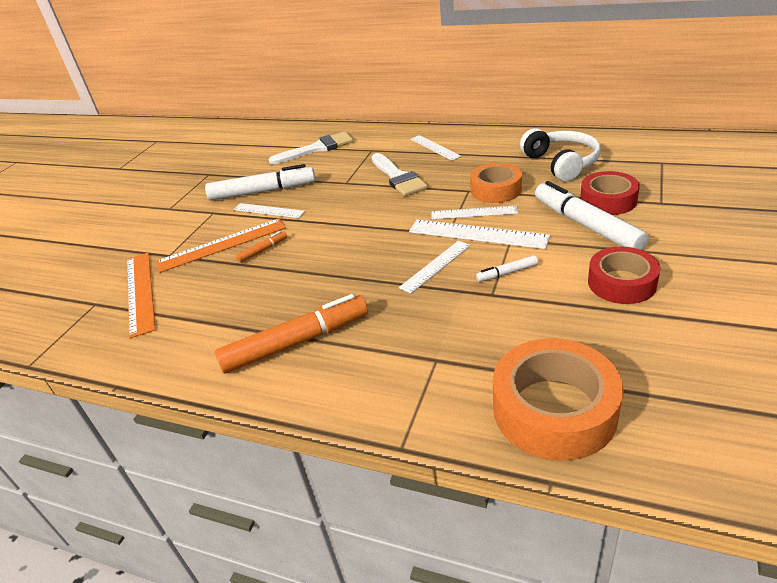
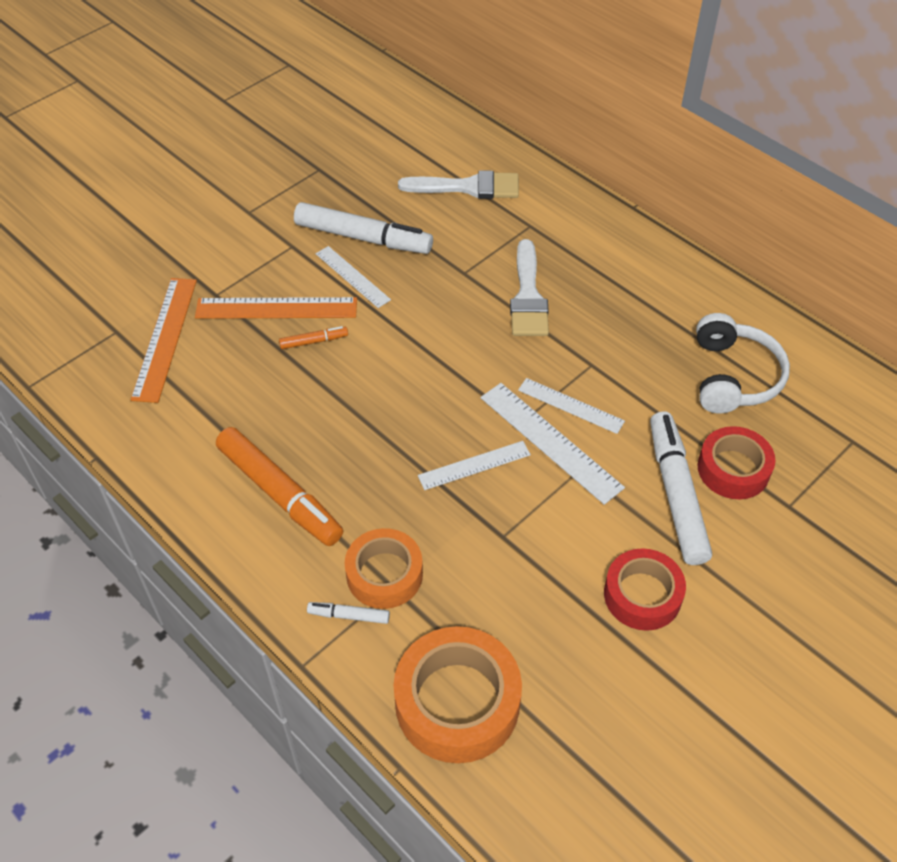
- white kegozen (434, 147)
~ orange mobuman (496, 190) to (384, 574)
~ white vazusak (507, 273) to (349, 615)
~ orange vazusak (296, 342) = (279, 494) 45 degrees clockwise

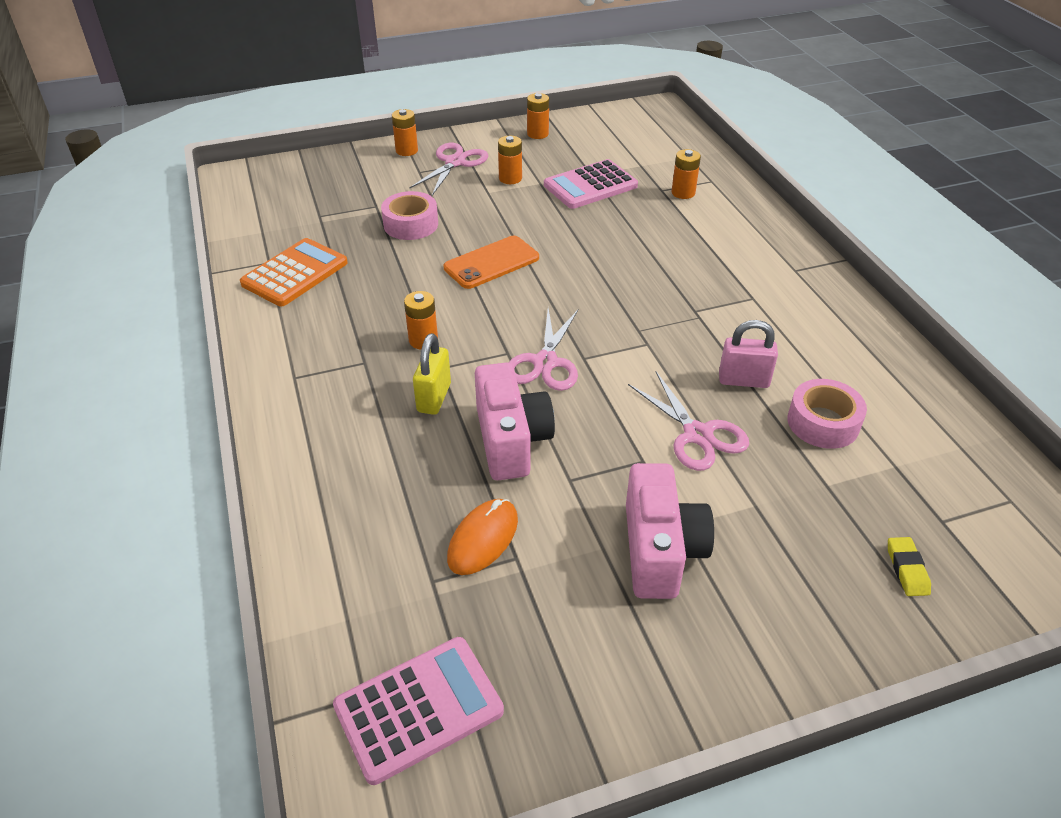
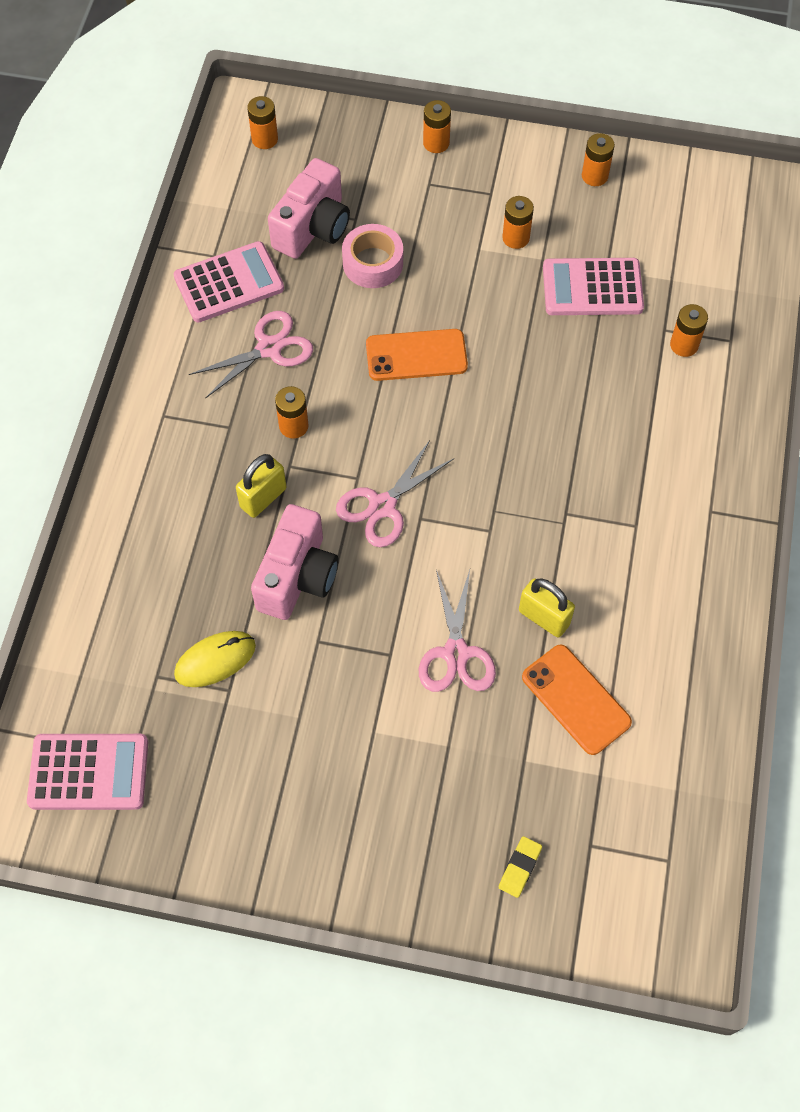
~ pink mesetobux (455, 162) to (269, 348)
~ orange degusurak (295, 273) to pink degusurak (229, 283)
~ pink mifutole (743, 380) to yellow mifutole (544, 617)
~ pink mobuman (823, 423) to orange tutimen (576, 699)
~ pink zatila (660, 550) to (313, 228)
~ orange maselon (483, 539) to yellow maselon (215, 660)
+ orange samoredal (264, 139)

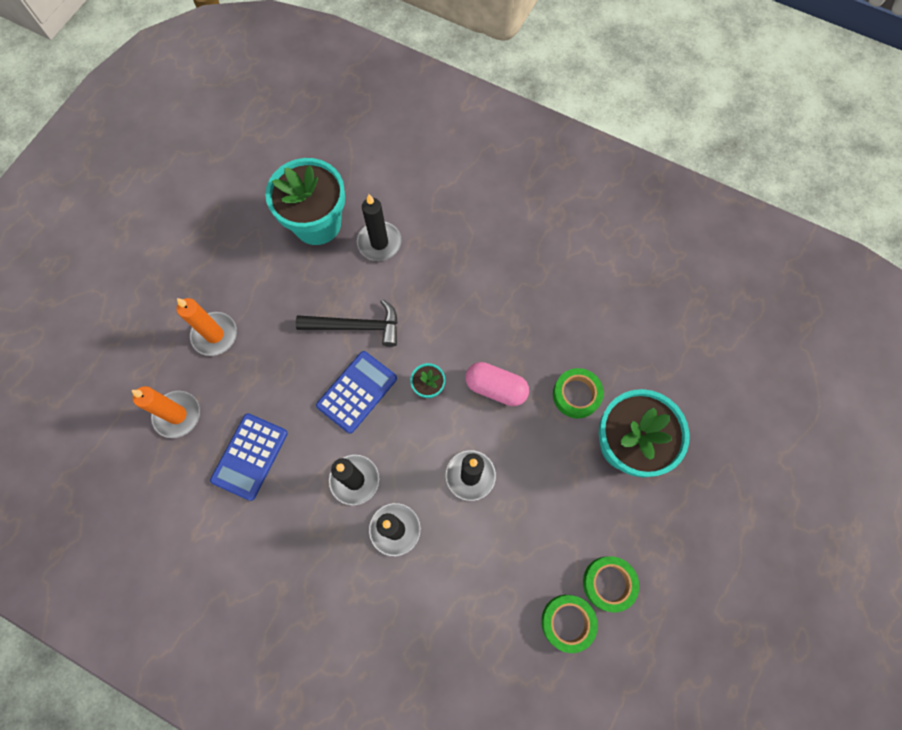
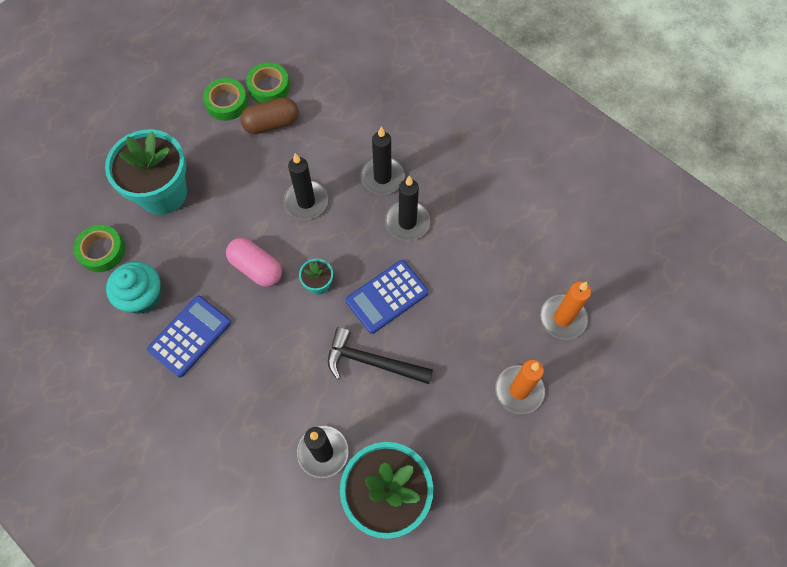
~ green mobuman (576, 395) to (102, 251)
~ blue degusurak (250, 456) to (190, 336)
+ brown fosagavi (271, 123)
+ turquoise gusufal (142, 297)

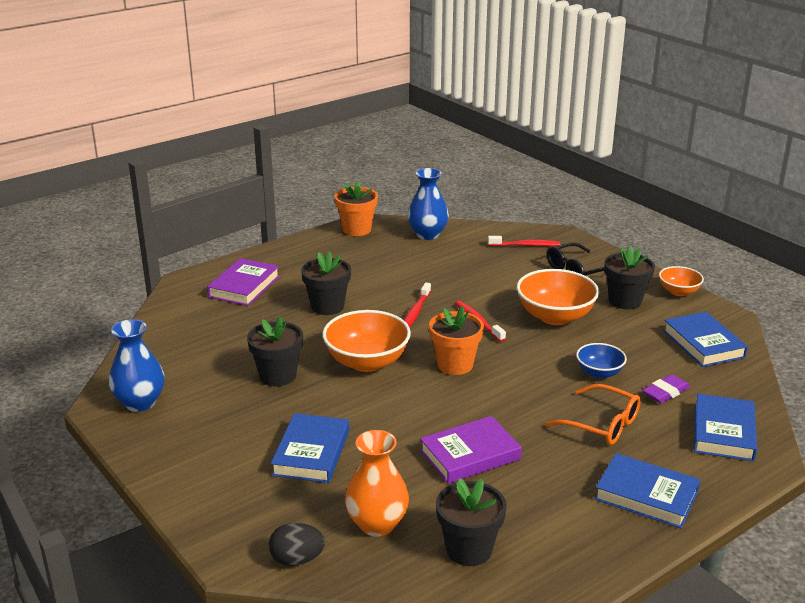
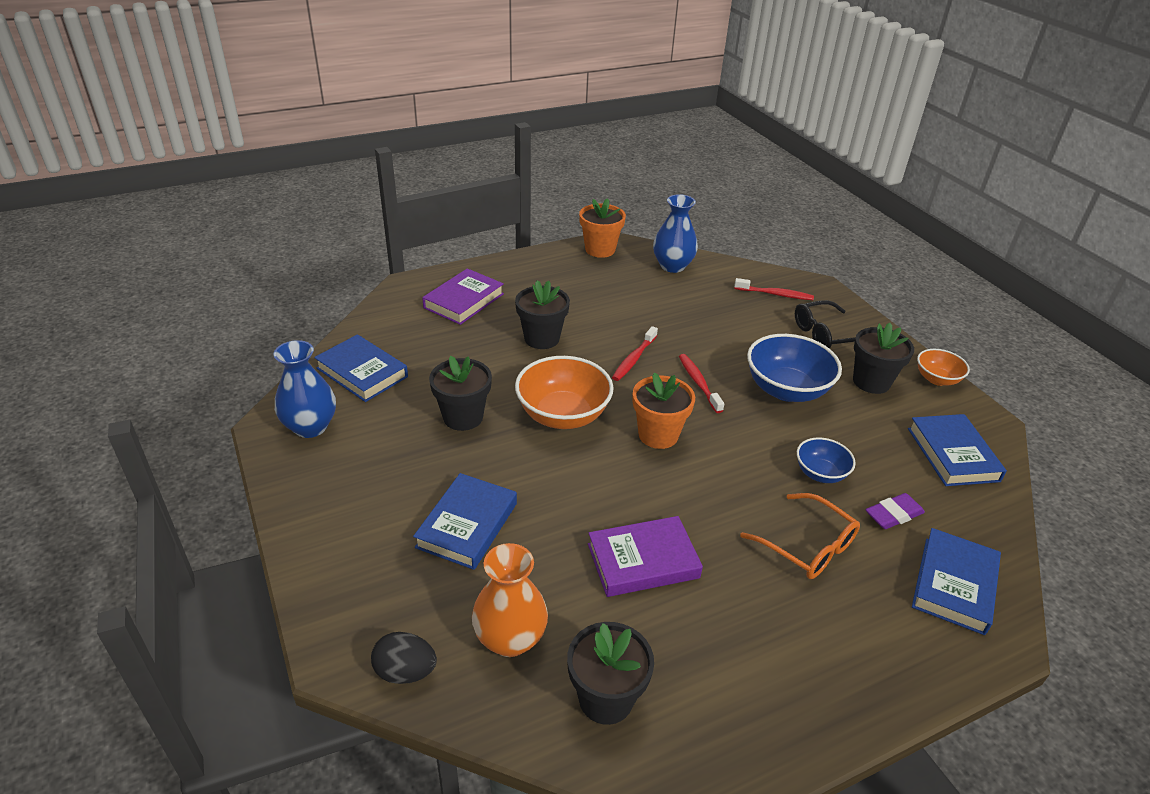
~ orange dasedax (555, 316) to blue dasedax (786, 390)
~ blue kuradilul (646, 496) to (362, 372)

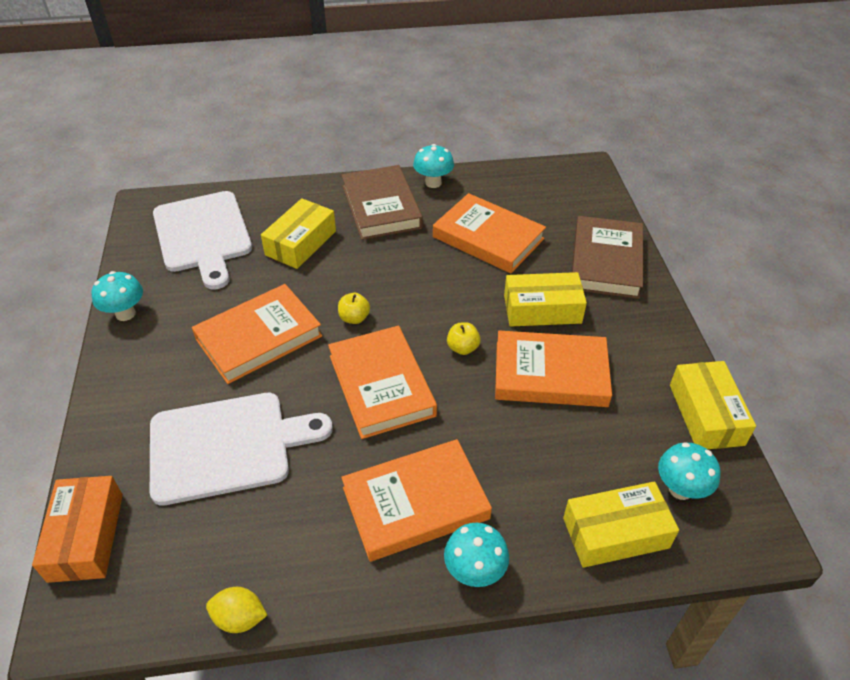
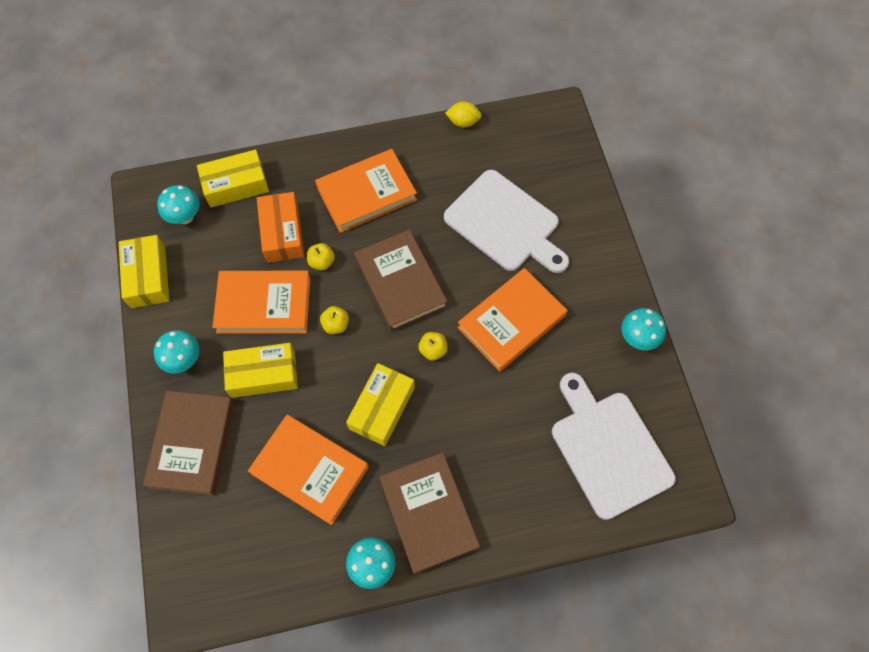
~ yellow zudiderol (301, 243) to (382, 408)
~ orange kuradilul (381, 385) to brown kuradilul (400, 283)
~ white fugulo (227, 446) = (505, 223) 120 degrees counterclockwise
~ orange zudiderol (86, 537) to (282, 233)
~ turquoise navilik (474, 571) to (184, 360)
+ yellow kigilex (322, 262)

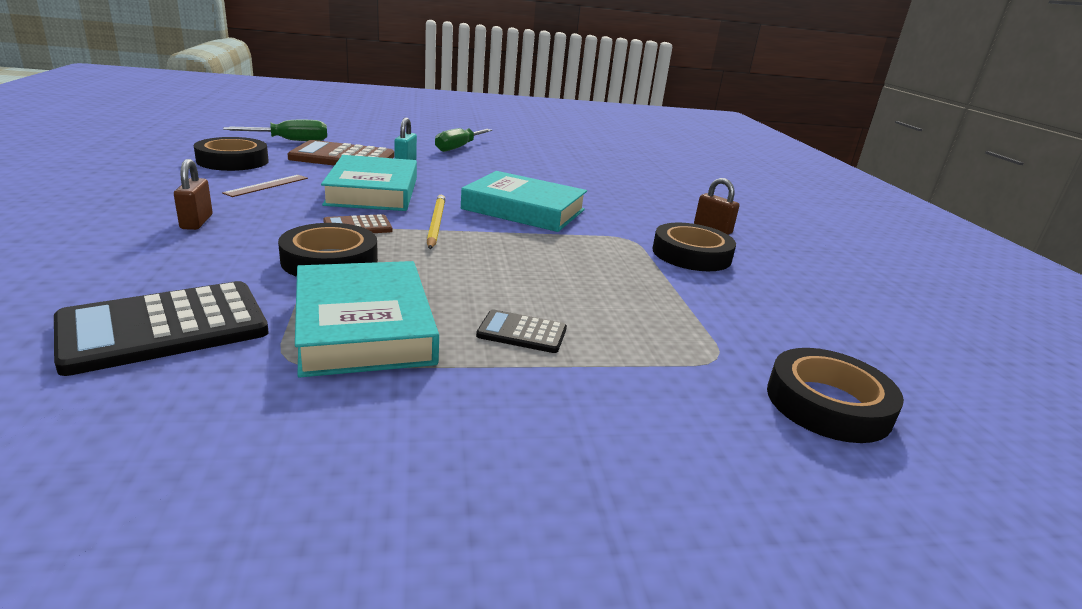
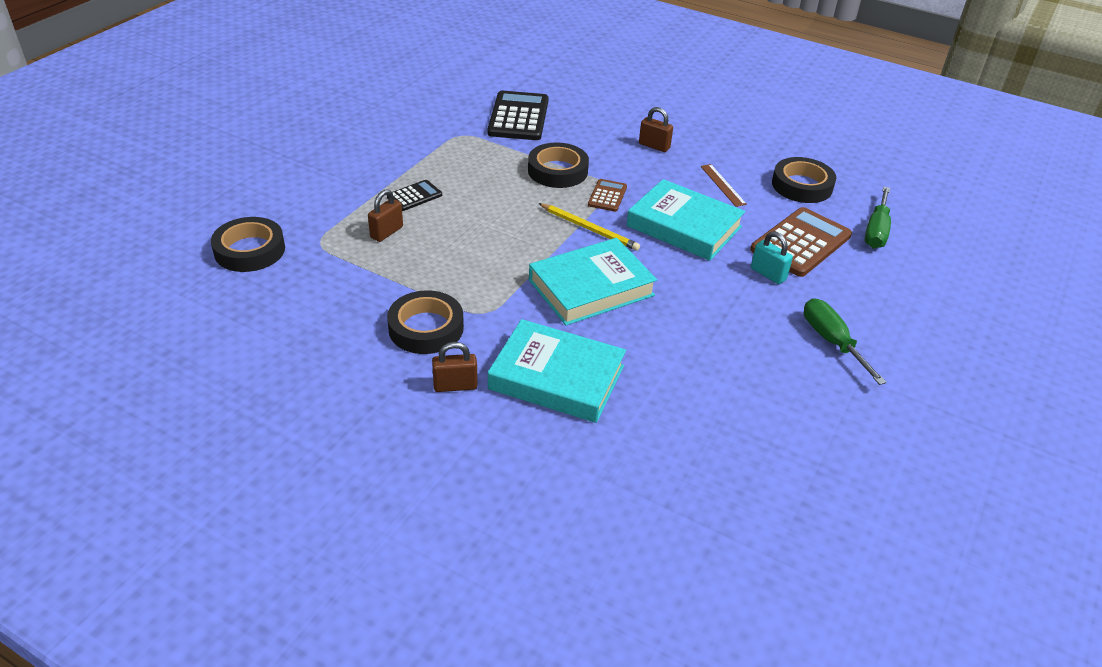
~ turquoise kuradilul (363, 327) to (556, 377)
+ brown mifutole (387, 232)

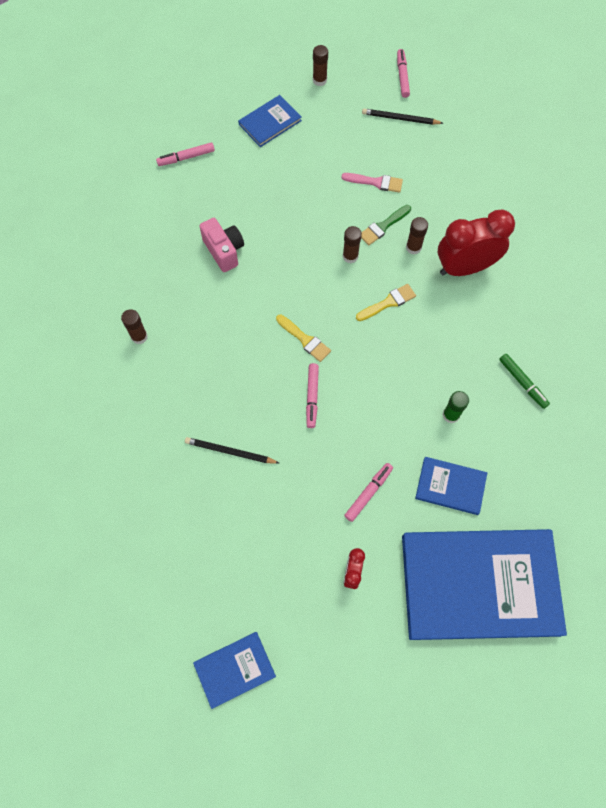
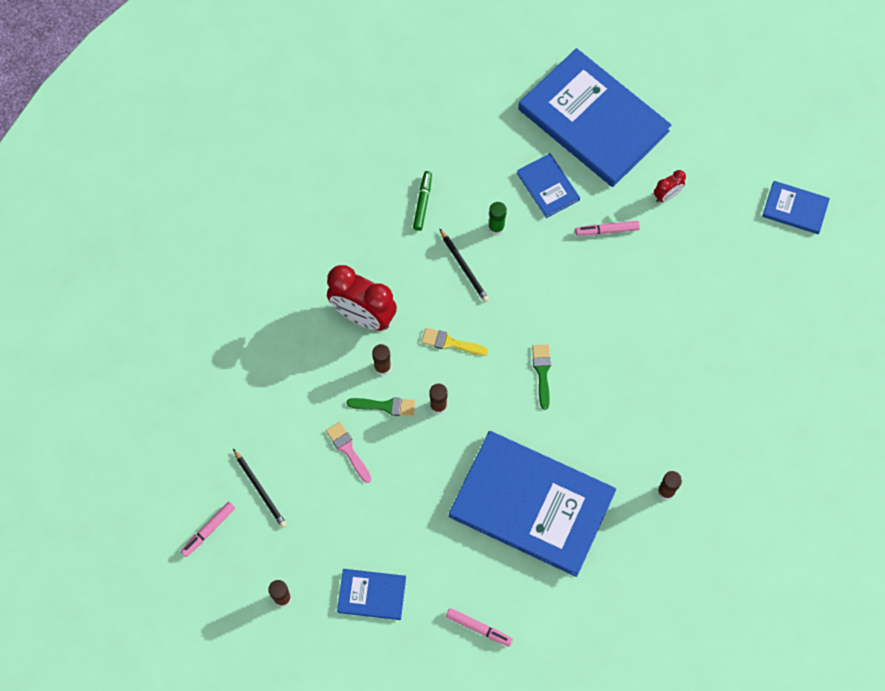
~ pink zatila (224, 251) to blue kuradilul (532, 504)
~ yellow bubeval (305, 339) to green bubeval (542, 372)
- pink vazusak (312, 397)
~ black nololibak (230, 452) to (464, 267)

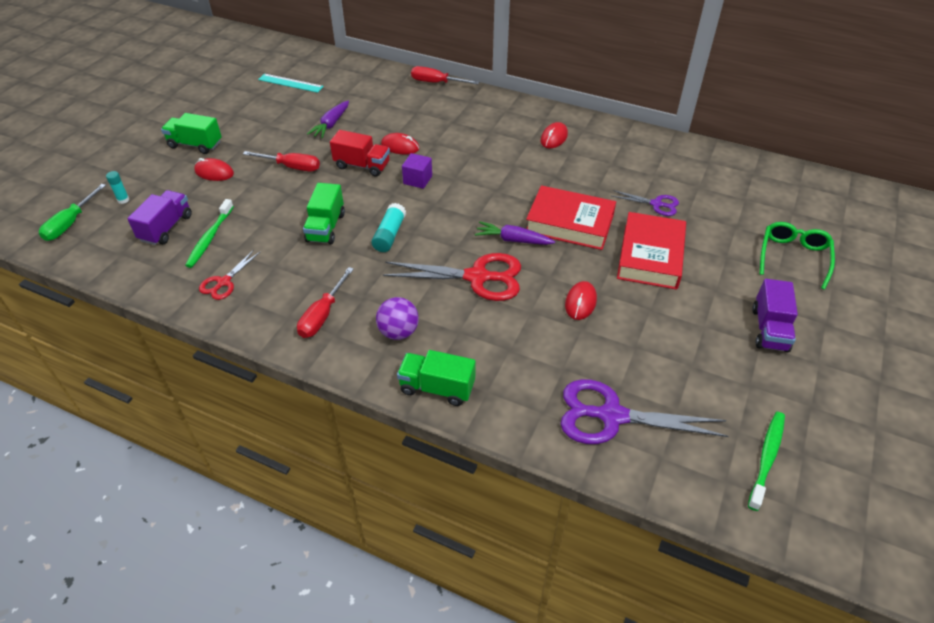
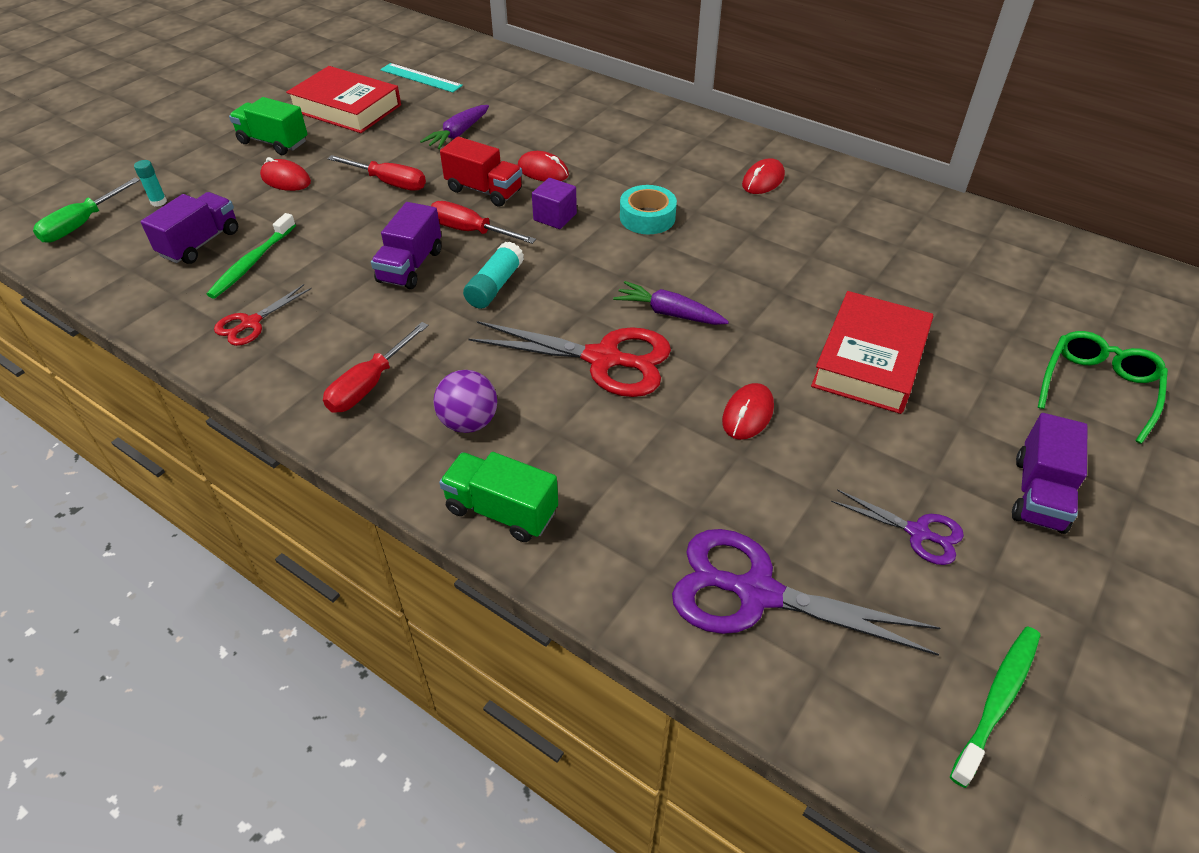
~ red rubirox (436, 83) to (470, 231)
~ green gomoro (326, 227) to purple gomoro (410, 266)
~ red kuradilul (570, 223) to (347, 108)
~ purple mesetobux (656, 204) to (918, 533)
+ turquoise mobuman (647, 217)

